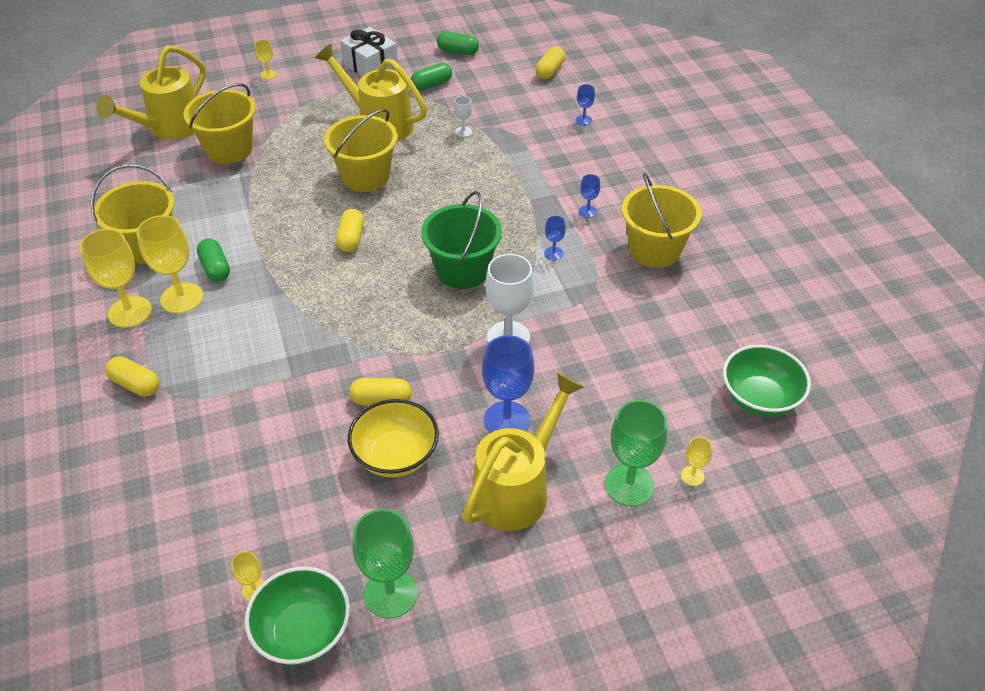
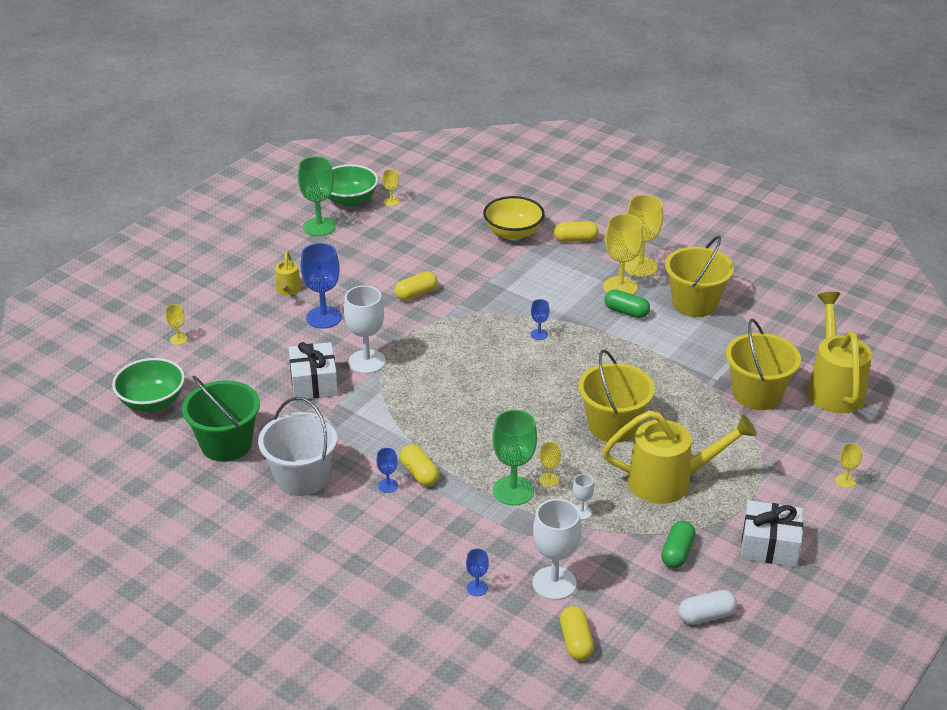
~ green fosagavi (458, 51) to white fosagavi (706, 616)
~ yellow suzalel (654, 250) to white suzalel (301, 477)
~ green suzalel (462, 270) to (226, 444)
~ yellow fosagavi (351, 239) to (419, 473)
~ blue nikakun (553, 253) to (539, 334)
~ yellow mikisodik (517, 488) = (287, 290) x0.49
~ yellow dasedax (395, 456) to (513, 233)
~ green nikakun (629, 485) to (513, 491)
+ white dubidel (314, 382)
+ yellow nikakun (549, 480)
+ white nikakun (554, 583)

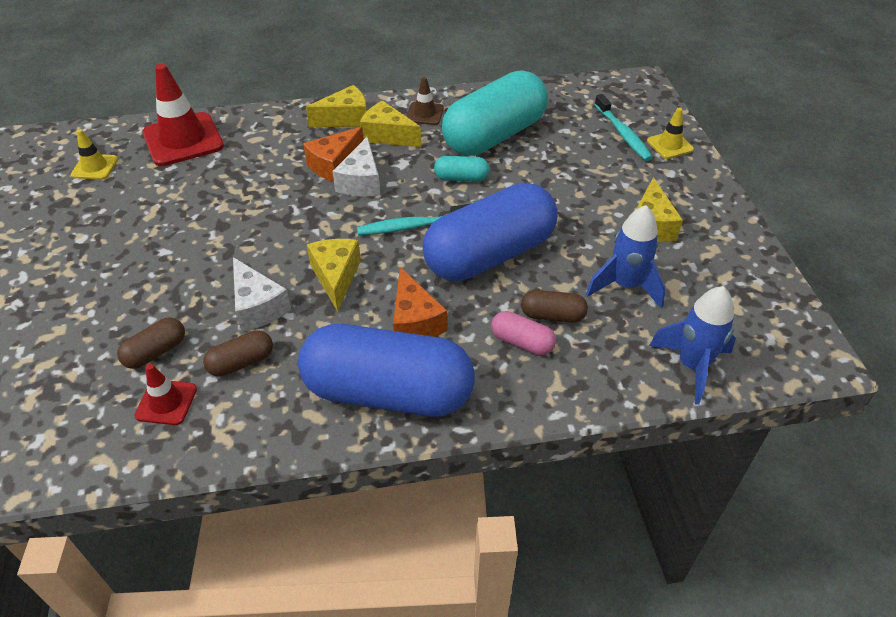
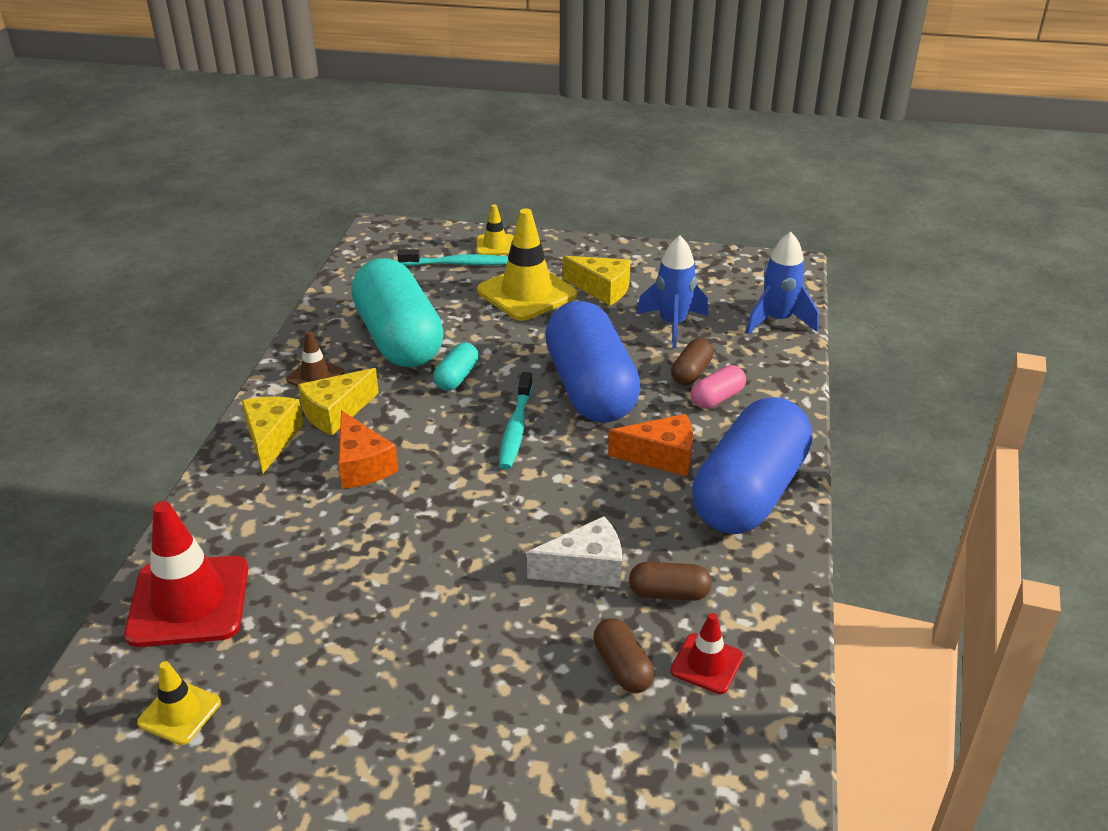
- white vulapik (361, 181)
- yellow vulapik (336, 277)
~ brown fosagavi (241, 362) = (669, 593) 75 degrees counterclockwise
+ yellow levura (527, 293)

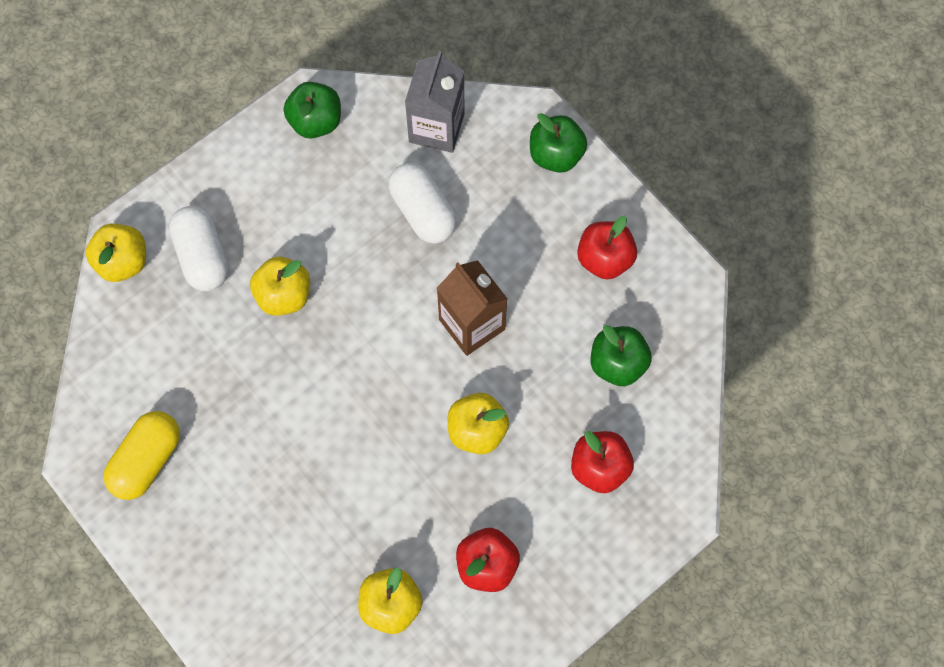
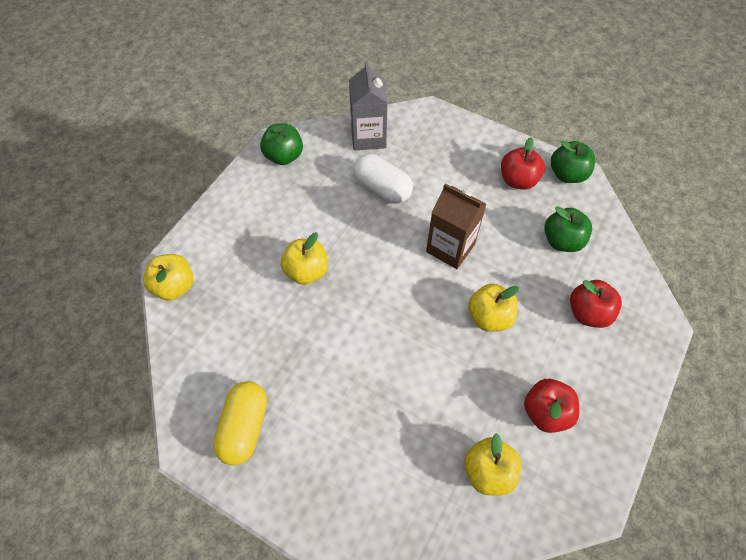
~ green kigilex (556, 155) to (567, 174)
- white fosagavi (203, 256)

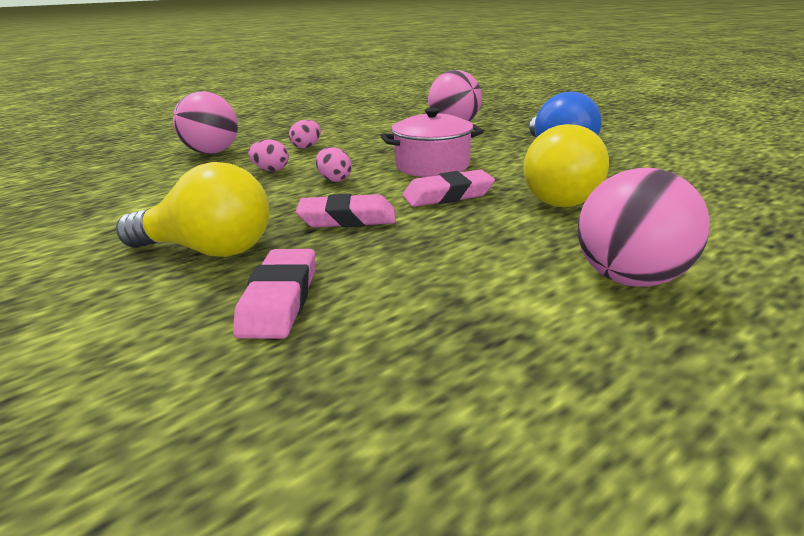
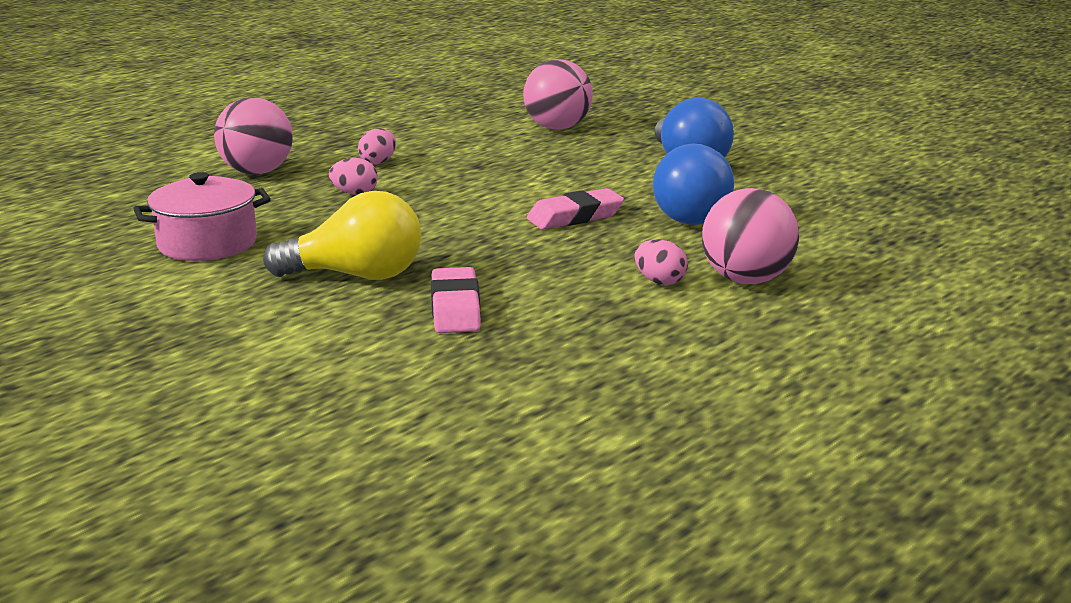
~ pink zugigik (432, 166) to (207, 243)
~ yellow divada (556, 196) to blue divada (687, 214)
~ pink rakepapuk (334, 180) to (660, 281)
- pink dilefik (347, 219)

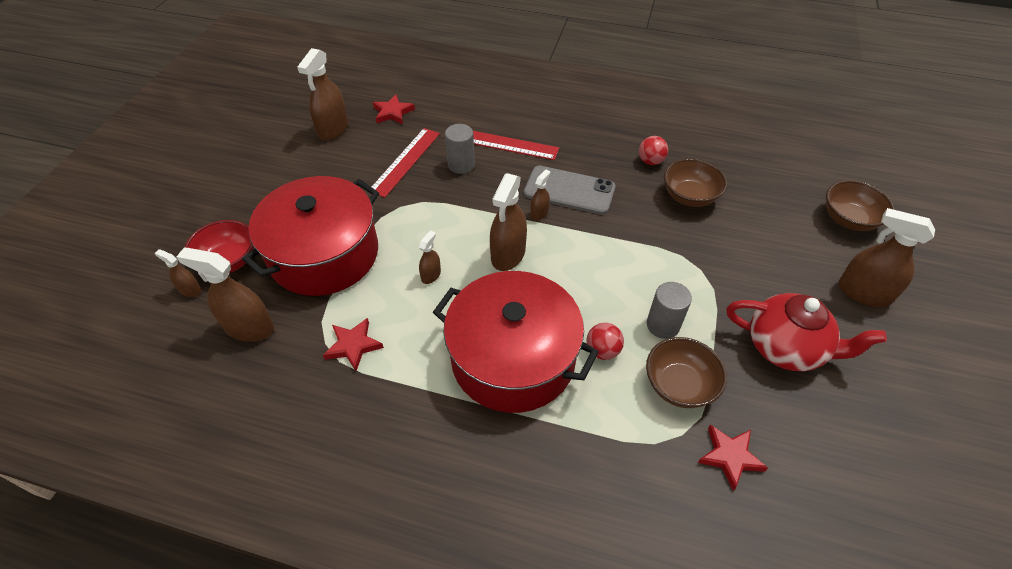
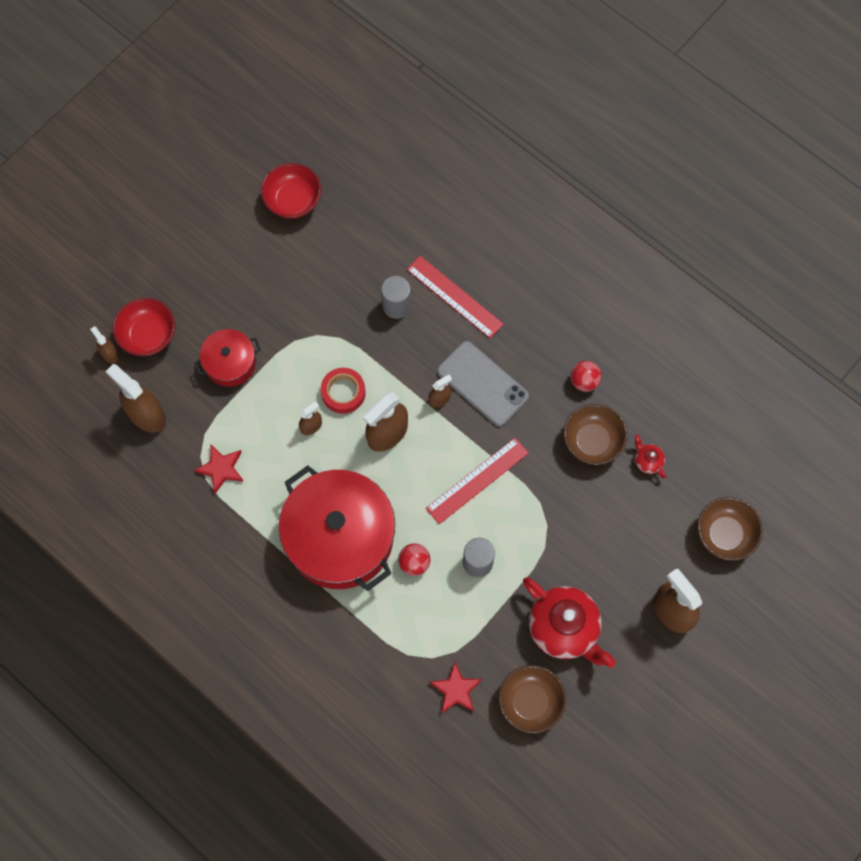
~ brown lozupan (333, 129) to red dasedax (293, 200)
- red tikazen (393, 112)
~ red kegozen (405, 161) to (477, 480)
~ red zugigik (324, 254) = (230, 363) x0.50
~ brown dasedax (679, 385) to (530, 702)
+ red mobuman (343, 392)
+ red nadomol (647, 461)

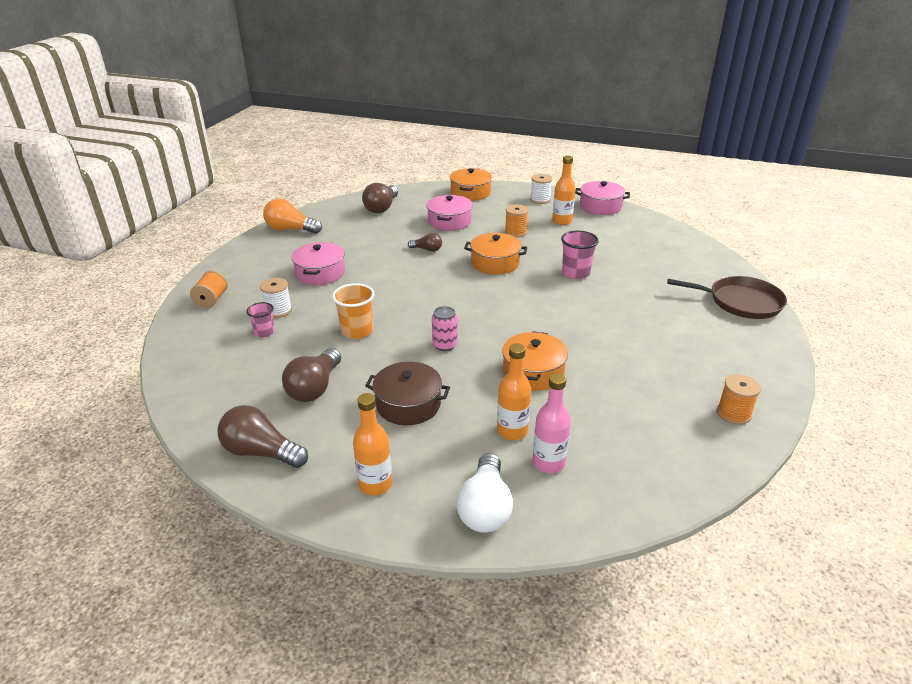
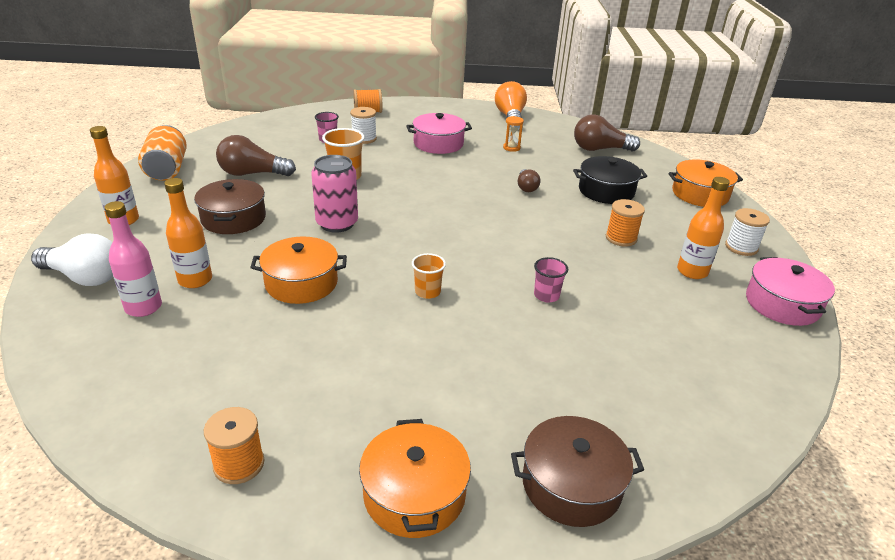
~ pink zugigik (449, 222) to black zugigik (606, 191)
~ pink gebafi (576, 273) = (546, 295) x0.64
~ orange zugigik (495, 263) to (414, 494)
~ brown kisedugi (741, 302) to brown zugigik (571, 485)
~ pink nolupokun (445, 345) = (337, 223) x1.55
~ brown divada (261, 452) to orange nolupokun (167, 169)
~ white divada (485, 508) = (84, 277) 150 degrees counterclockwise
+ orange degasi (511, 148)
+ orange gebafi (427, 292)

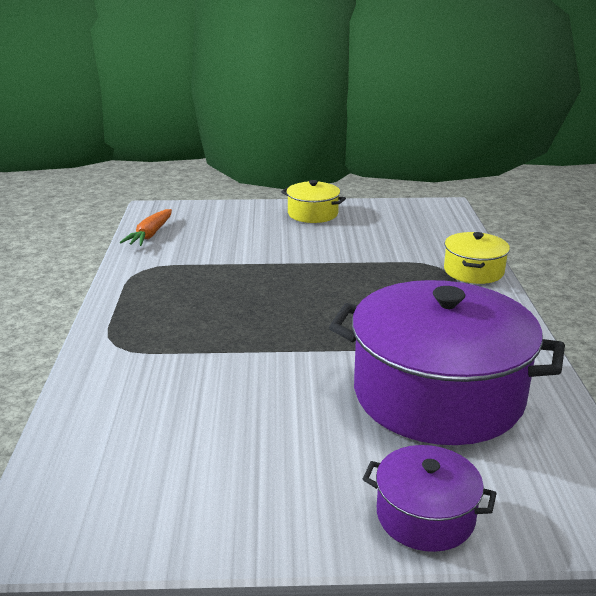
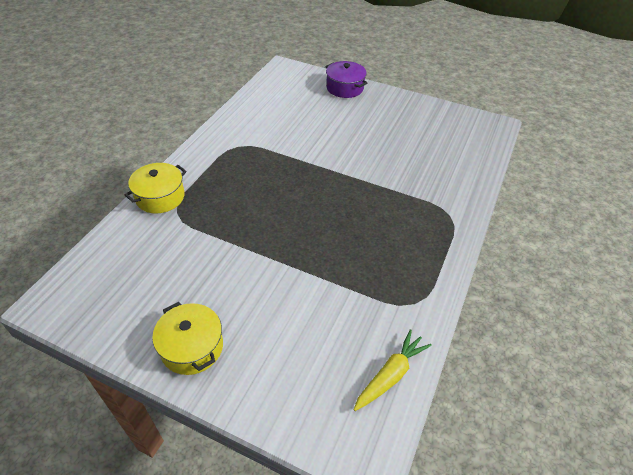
~ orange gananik (150, 235) to yellow gananik (390, 374)
- purple zugigik (438, 394)

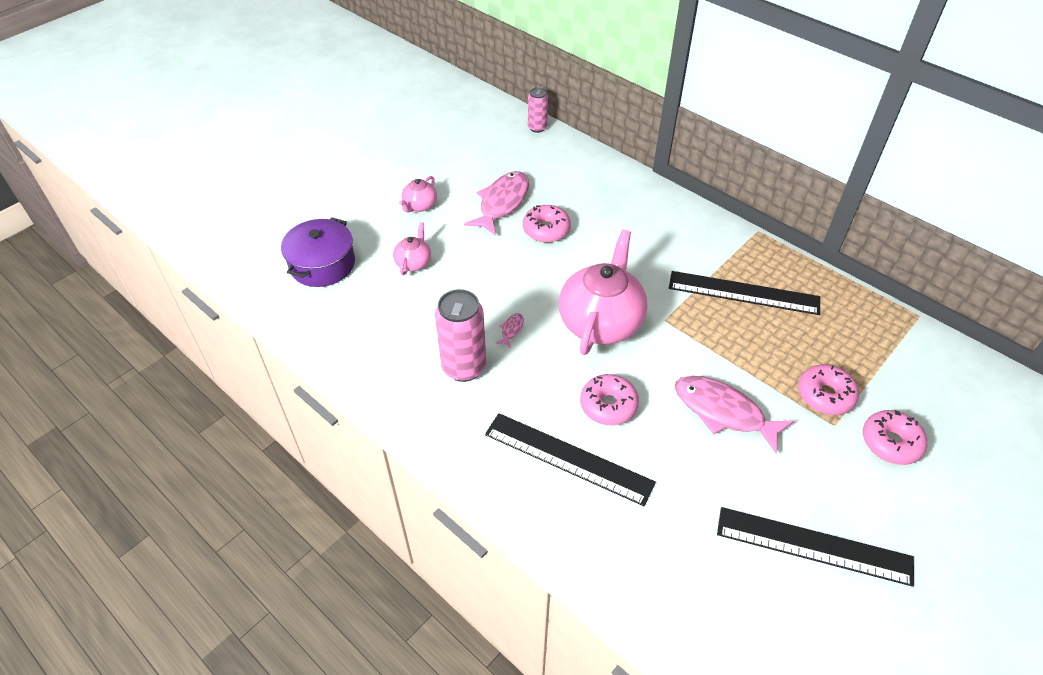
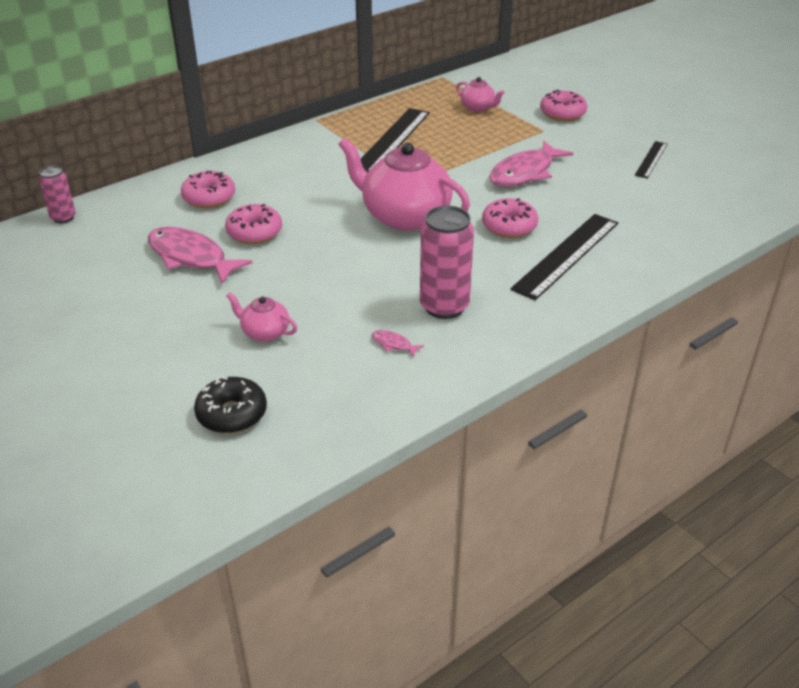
~ pink nadomol (419, 205) to (478, 107)
~ purple zugigik (322, 264) to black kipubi (232, 414)
~ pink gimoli (511, 330) to (393, 344)
~ pink kipubi (825, 395) to (209, 197)
~ black kegozen (813, 546) = (651, 159) x0.53

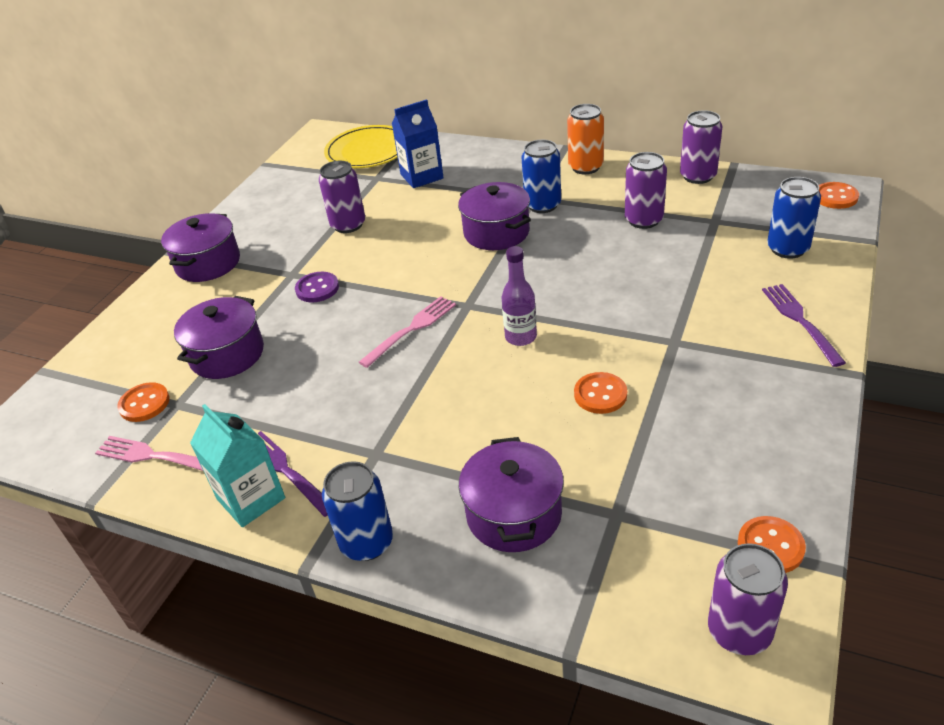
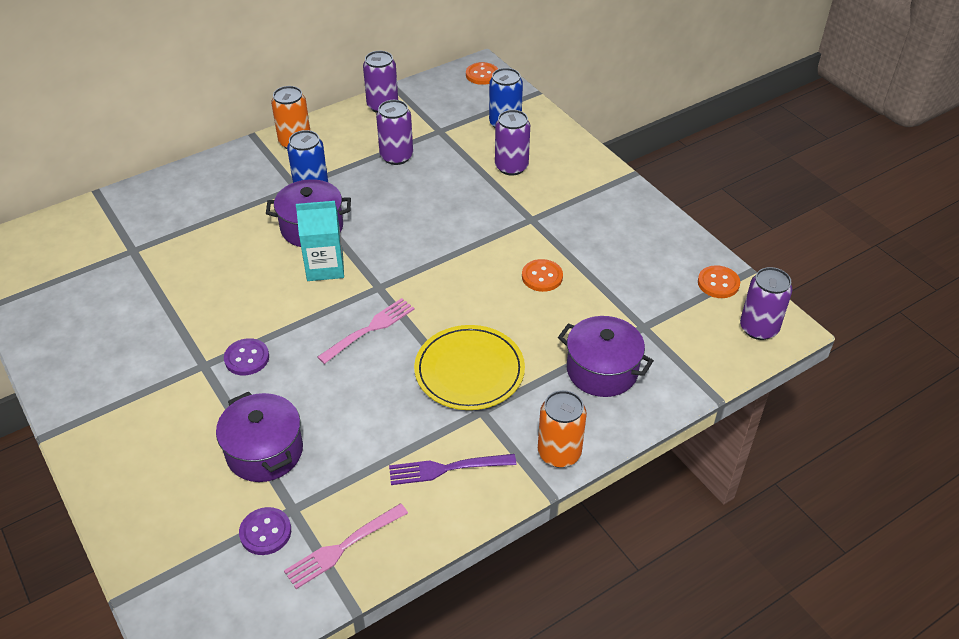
- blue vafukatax (421, 176)
~ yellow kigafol (368, 151) to (469, 371)
~ purple nolupokun (348, 225) to (511, 167)
- purple zugigik (208, 263)
- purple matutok (521, 337)
- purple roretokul (800, 321)
~ pink roretokul (411, 329) = (369, 329) 60 degrees clockwise
~ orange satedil (144, 404) to purple satedil (265, 532)
~ turquoise vafukatax (251, 499) to (325, 267)
~ blue nolupokun (366, 542) to orange nolupokun (559, 453)

